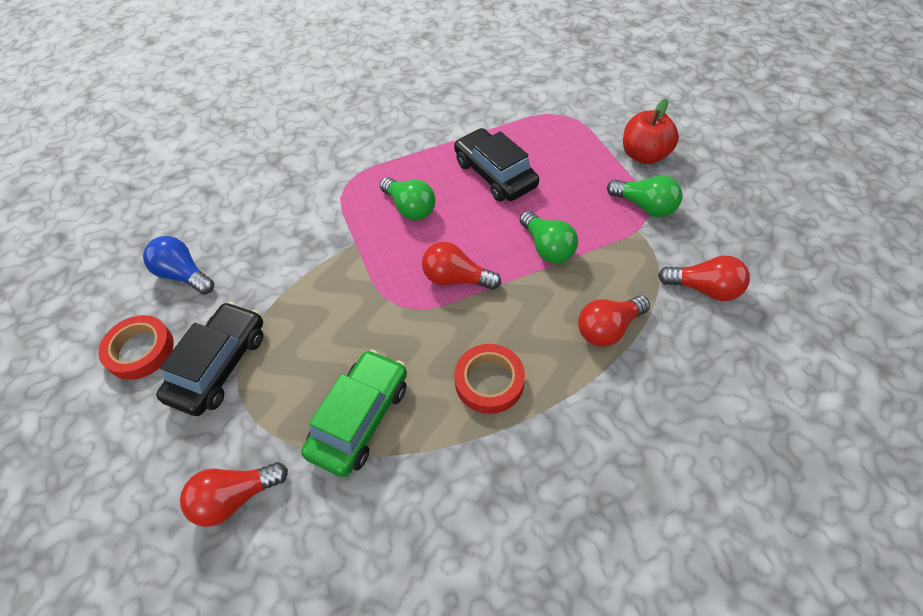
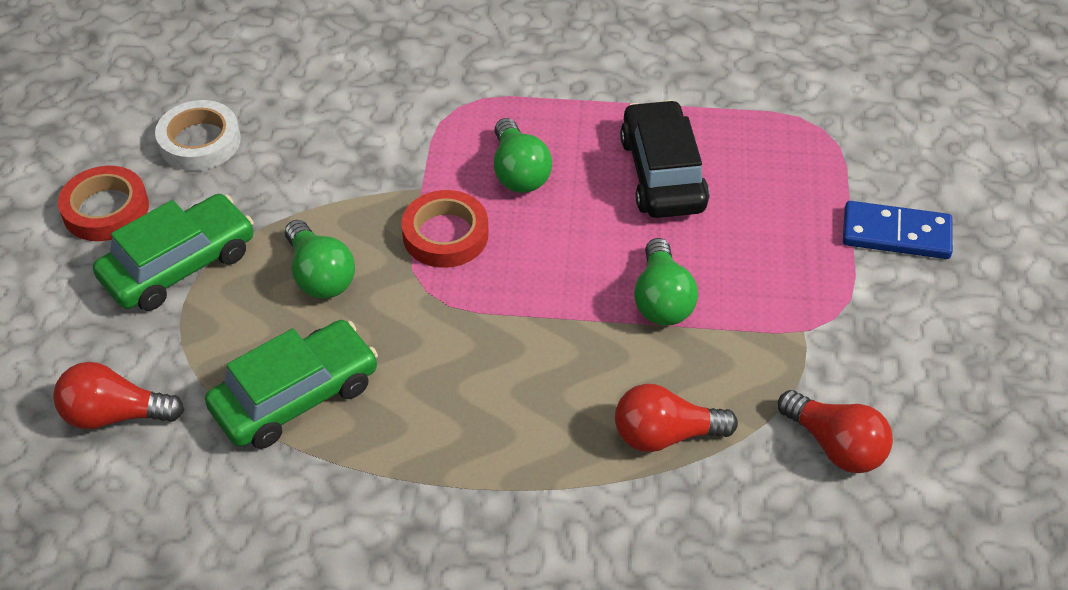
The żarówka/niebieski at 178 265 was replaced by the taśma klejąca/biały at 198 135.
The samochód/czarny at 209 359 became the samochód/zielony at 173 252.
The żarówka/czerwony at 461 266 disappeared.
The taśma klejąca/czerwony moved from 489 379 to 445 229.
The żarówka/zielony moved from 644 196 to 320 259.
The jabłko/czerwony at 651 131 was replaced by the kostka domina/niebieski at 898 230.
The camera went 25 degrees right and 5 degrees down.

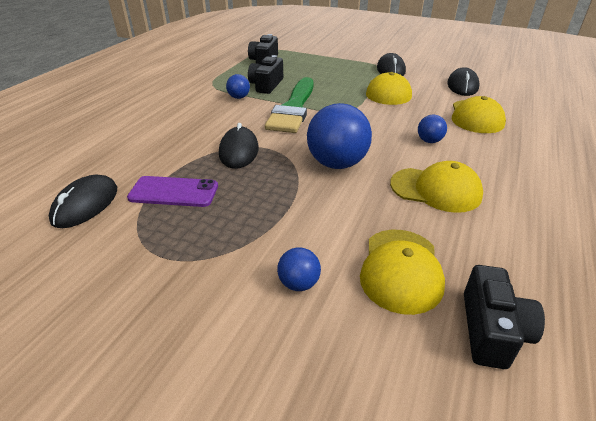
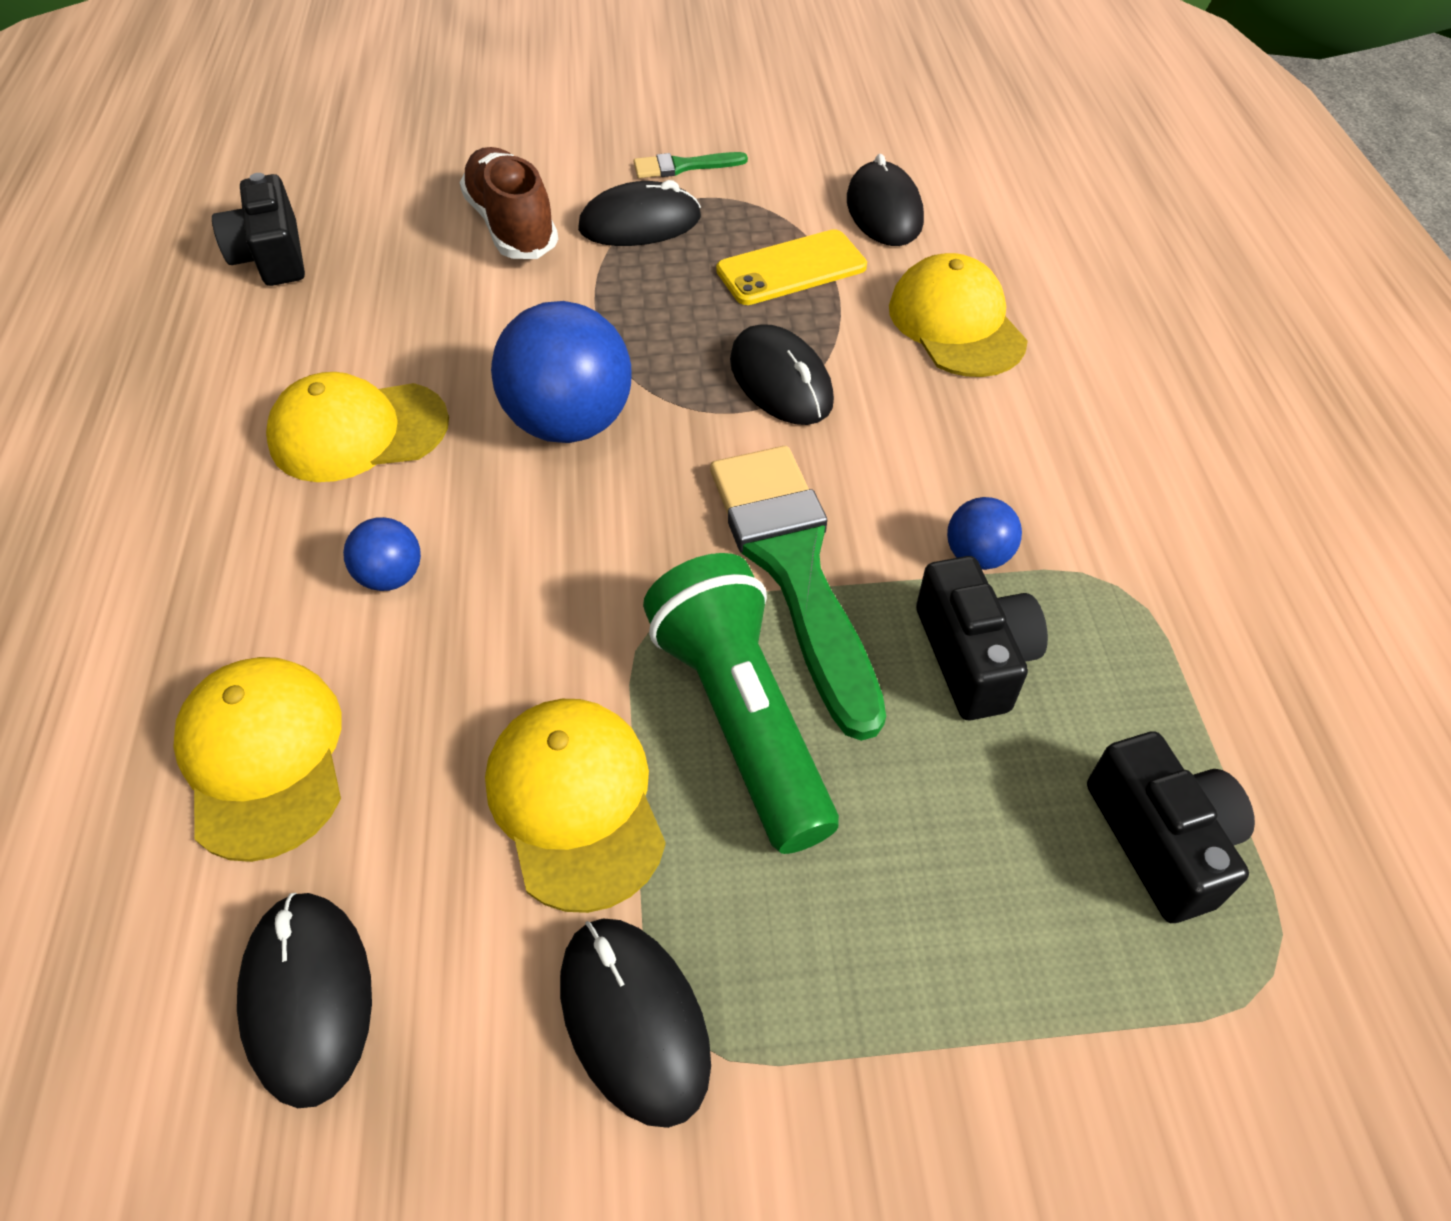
The telefon/fioletowy at 172 191 became the telefon/żółty at 791 267.
The piłka/niebieski at 299 269 was replaced by the but/brązowy at 509 203.
The czapka/żółty moved from 402 272 to 958 315.
The myszka/czarny at 639 213 appeared.
The pędzel/zielony at 691 165 appeared.
The latarka/zielony at 741 703 appeared.
The camera went 150 degrees right and 15 degrees up.

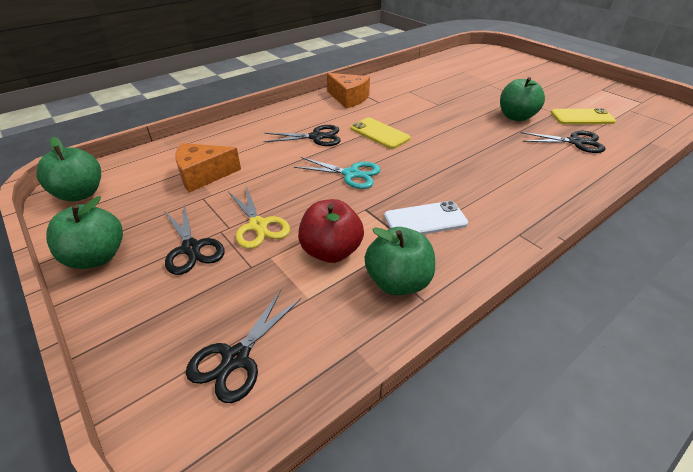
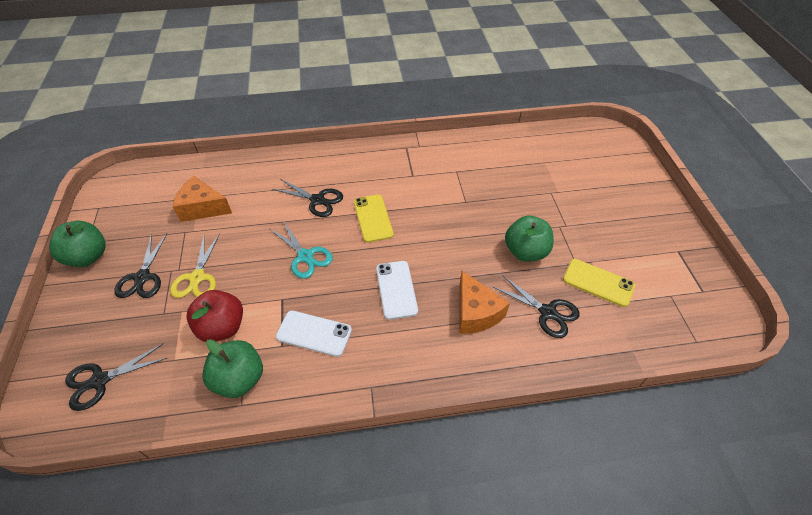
The jabłko/zielony at 68 169 disappeared.
The ser/pomarańczowy moved from 348 91 to 485 302.
The telefon/biały at 397 290 appeared.
The camera went 30 degrees right and 10 degrees up.

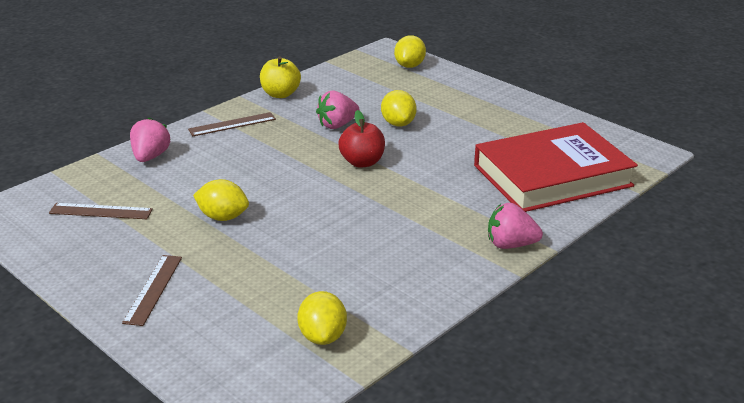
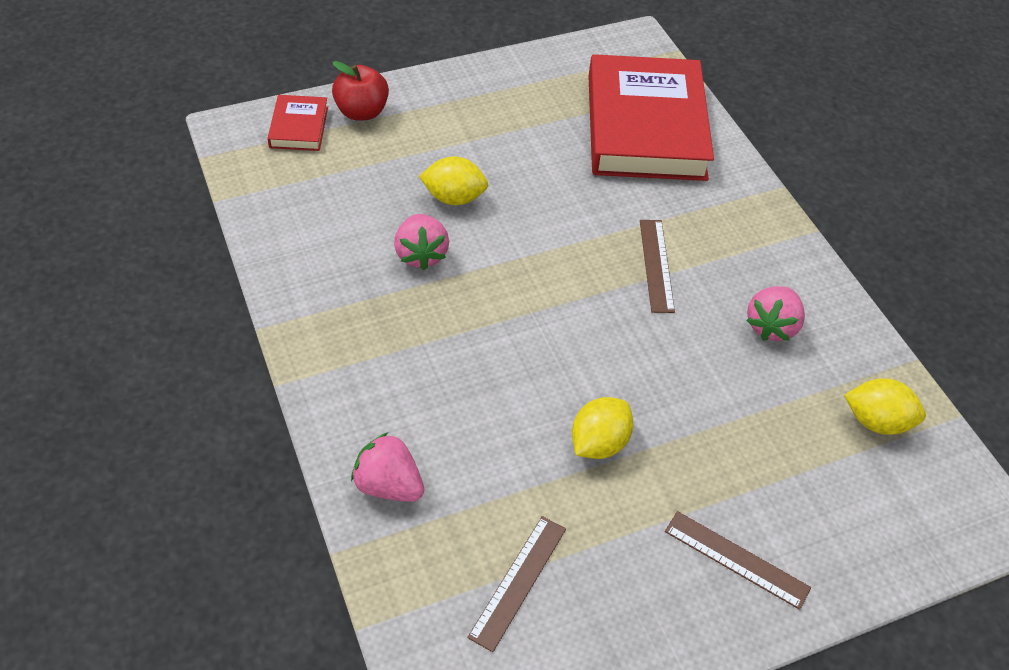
The linijka/brązowy moved from 232 124 to 657 266.
The jabłko/żółty at 280 77 disappeared.
The jabłko/czerwony moved from 361 139 to 360 91.
The cytryna/żółty at 410 51 was replaced by the książka/czerwony at 297 123.
The truskawka/różowy moved from 515 226 to 775 313.
The camera went 70 degrees left and 20 degrees up.

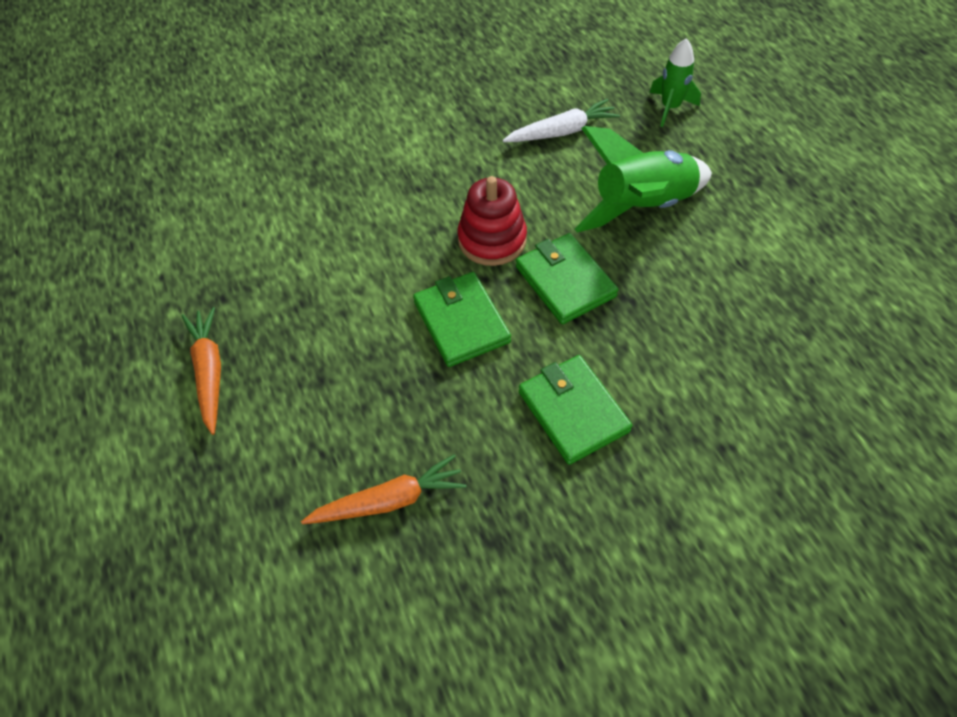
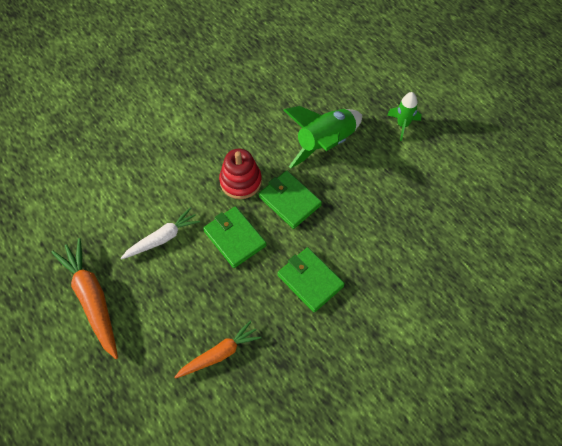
The marchewka/pomarańczowy at 201 371 changed to 1.52 times the size.
The marchewka/biały moved from 561 120 to 160 233.
The rakieta/zielony moved from 675 82 to 404 116.
The camera went 15 degrees left and 5 degrees up.

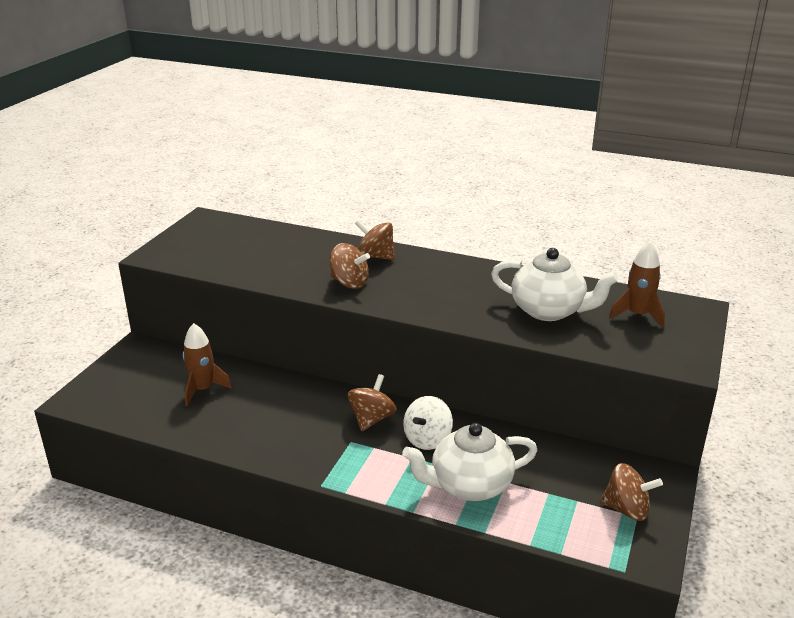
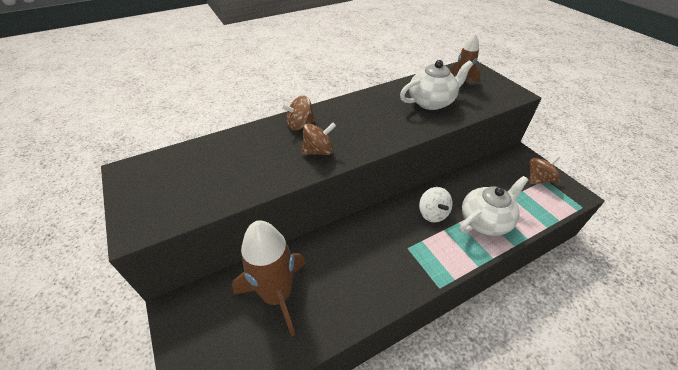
The rakieta/brązowy at 207 364 changed to 1.76 times the size.
The bączek/brązowy at 372 402 disappeared.
The imbryk/biały at 469 462 turned 150 degrees counterclockwise.
The camera went 50 degrees left and 15 degrees up.

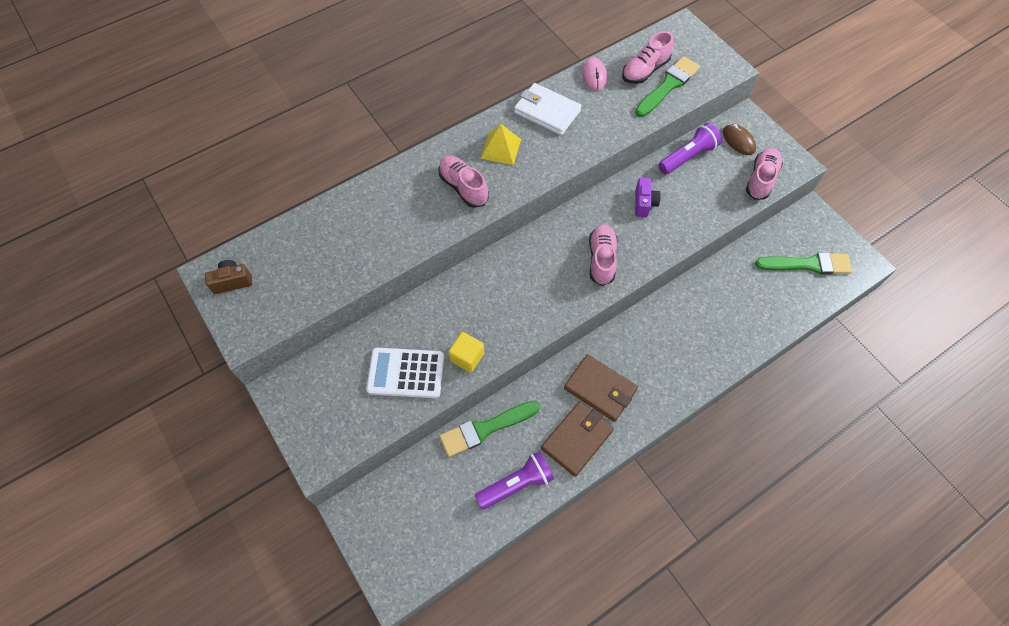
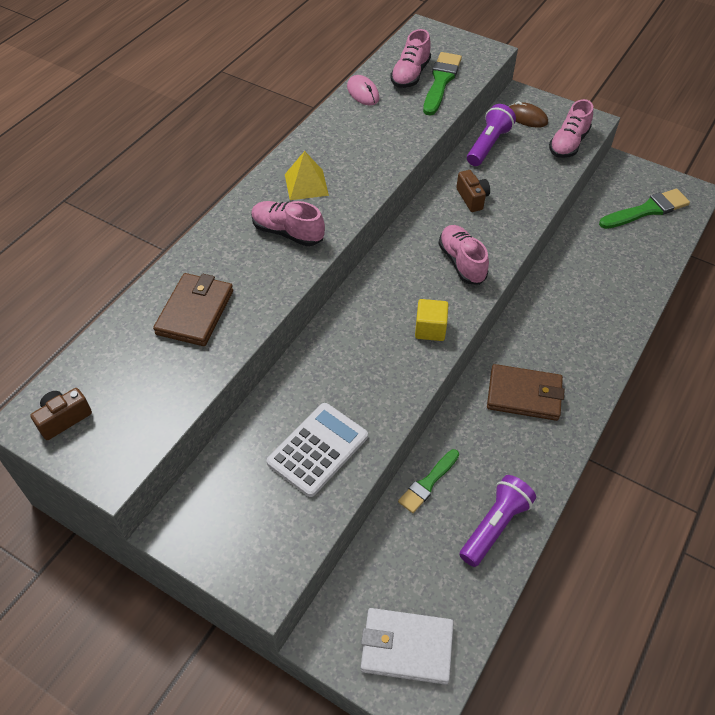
The kalkulator/biały at 405 373 turned 150 degrees clockwise.
The pędzel/zielony at 490 429 changed to 0.66 times the size.
The sześcian/żółty moved from 466 352 to 432 320.
The portfel/biały moved from 548 109 to 407 646.
The portfel/brązowy moved from 577 439 to 193 309.
The aparat fotograficzny/fioletowy at 648 197 became the aparat fotograficzny/brązowy at 473 191.
The but/różowy at 764 174 turned 150 degrees counterclockwise.
The camera went 25 degrees left and 10 degrees down.

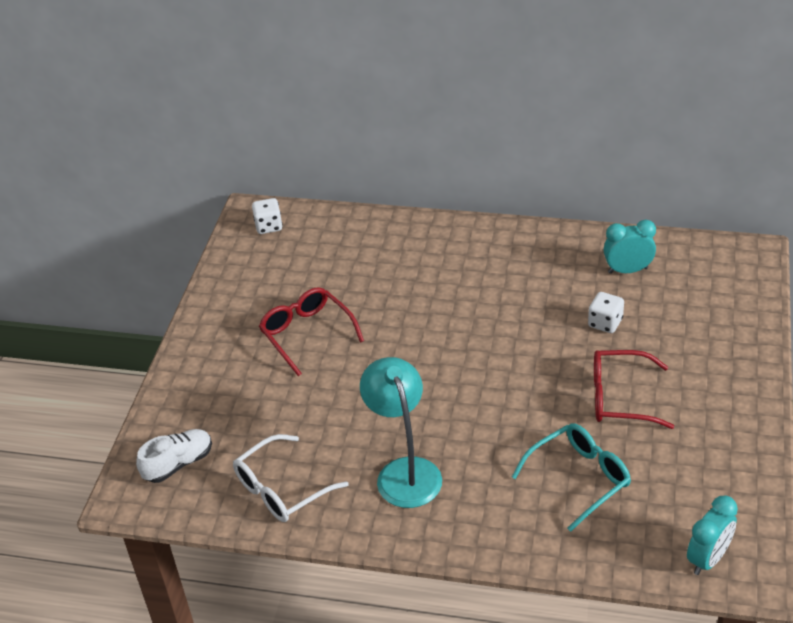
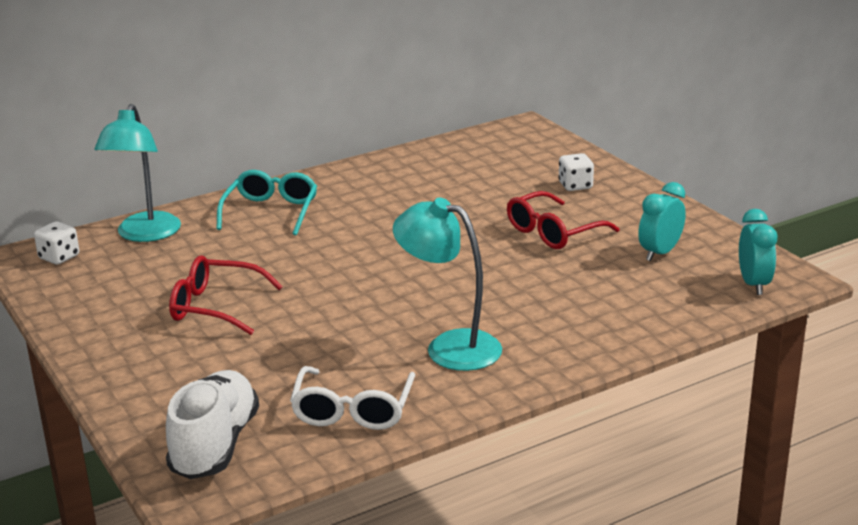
The but/biały at 174 456 changed to 1.53 times the size.
The okulary/turkusowy moved from 571 477 to 266 202.
The kostka do gry/biały moved from 606 312 to 576 172.
The budzik/turkusowy moved from 629 247 to 662 221.
The lampka/turkusowy at 137 173 appeared.
The camera went 45 degrees left and 15 degrees down.

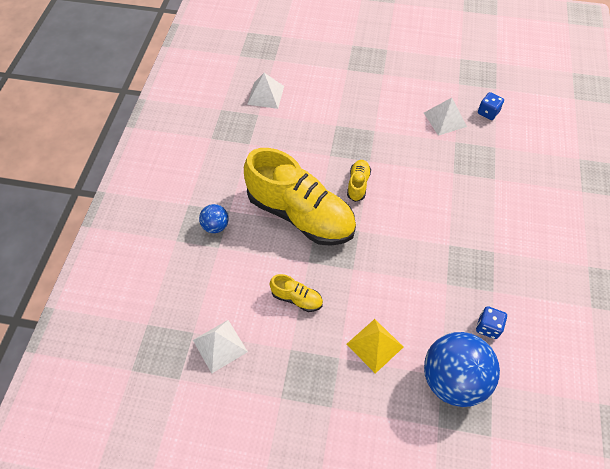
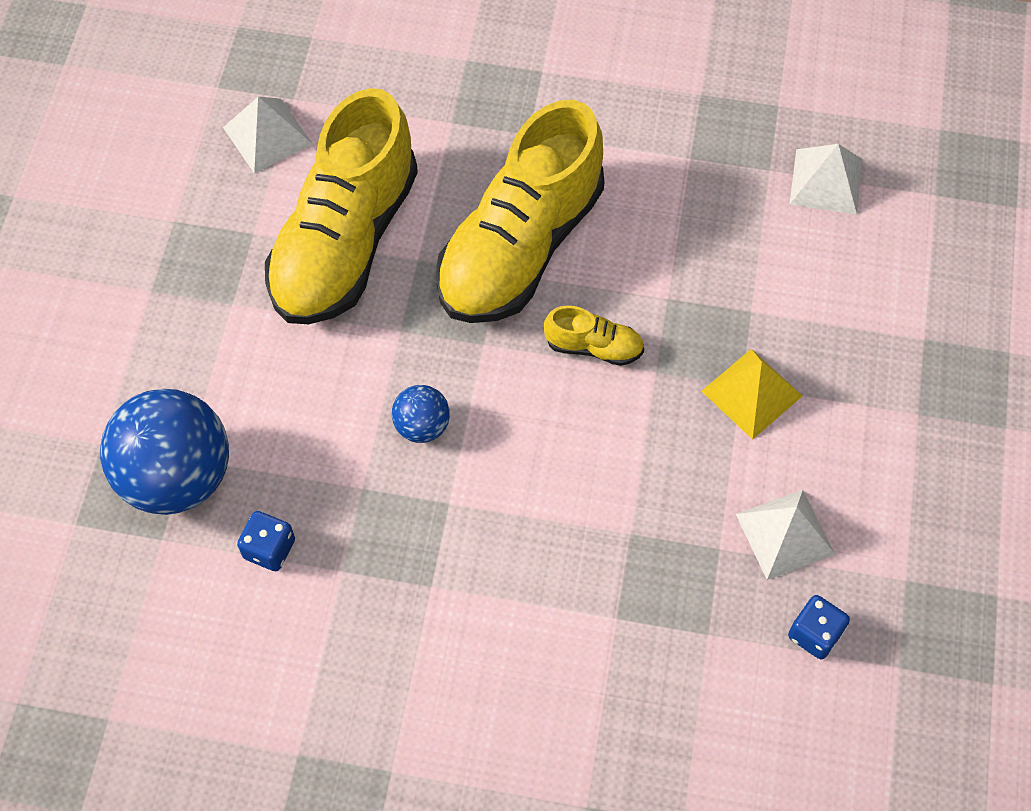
The piłka/niebieski moved from 214 218 to 421 414.
The but/żółty at 296 293 changed to 2.41 times the size.
The piramida/żółty moved from 375 346 to 752 394.
The camera went 90 degrees right and 5 degrees up.

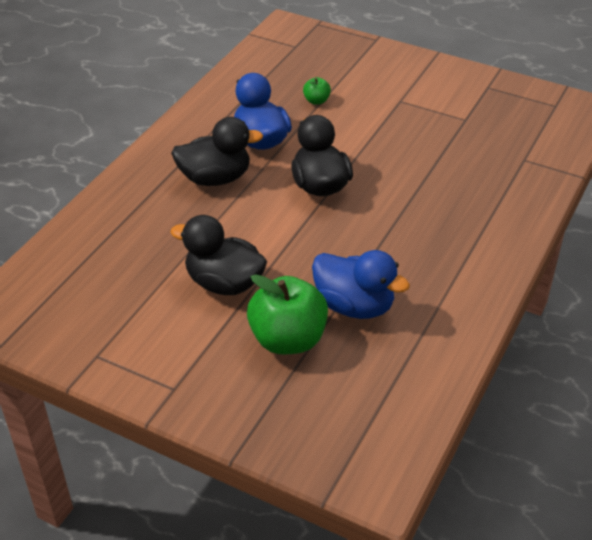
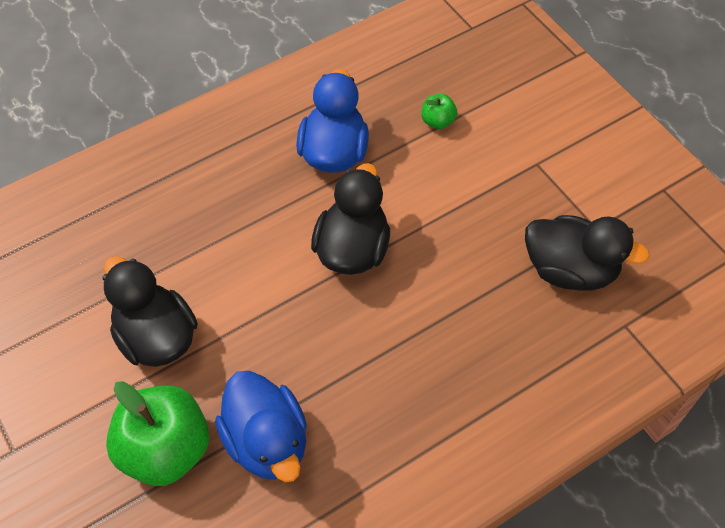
The kaczka/czarny moved from 217 151 to 587 253.
The camera went 30 degrees right and 15 degrees up.

